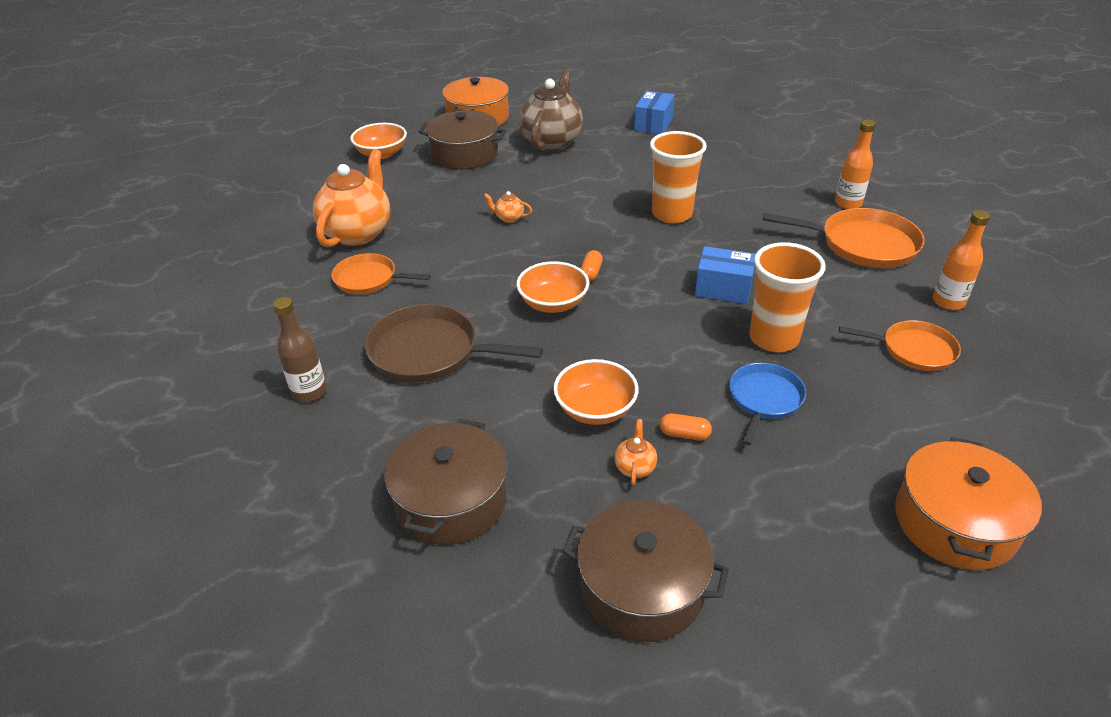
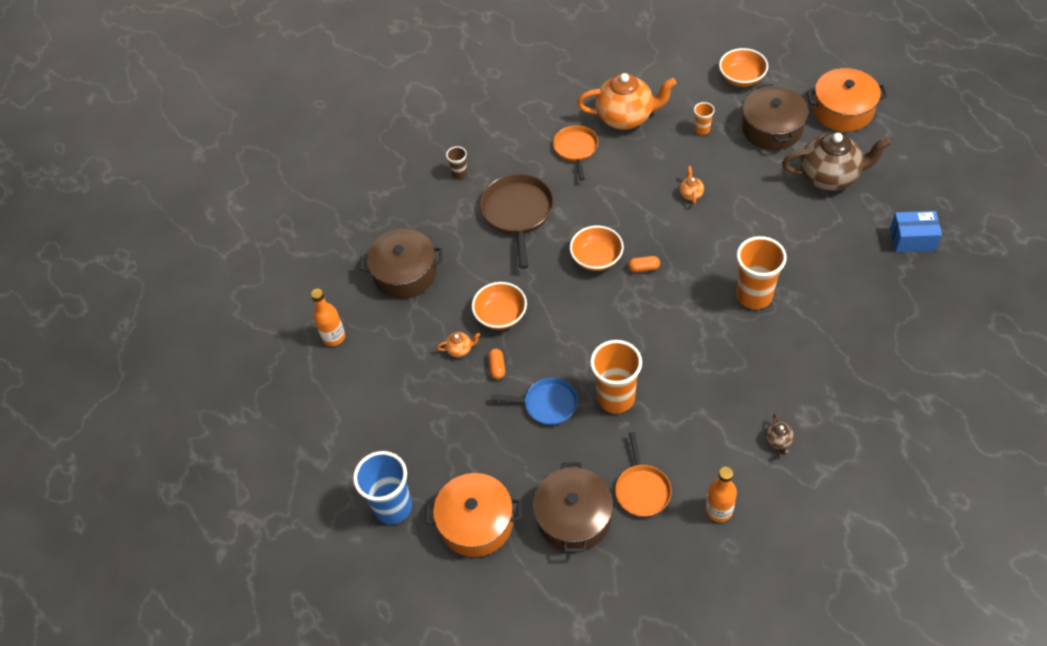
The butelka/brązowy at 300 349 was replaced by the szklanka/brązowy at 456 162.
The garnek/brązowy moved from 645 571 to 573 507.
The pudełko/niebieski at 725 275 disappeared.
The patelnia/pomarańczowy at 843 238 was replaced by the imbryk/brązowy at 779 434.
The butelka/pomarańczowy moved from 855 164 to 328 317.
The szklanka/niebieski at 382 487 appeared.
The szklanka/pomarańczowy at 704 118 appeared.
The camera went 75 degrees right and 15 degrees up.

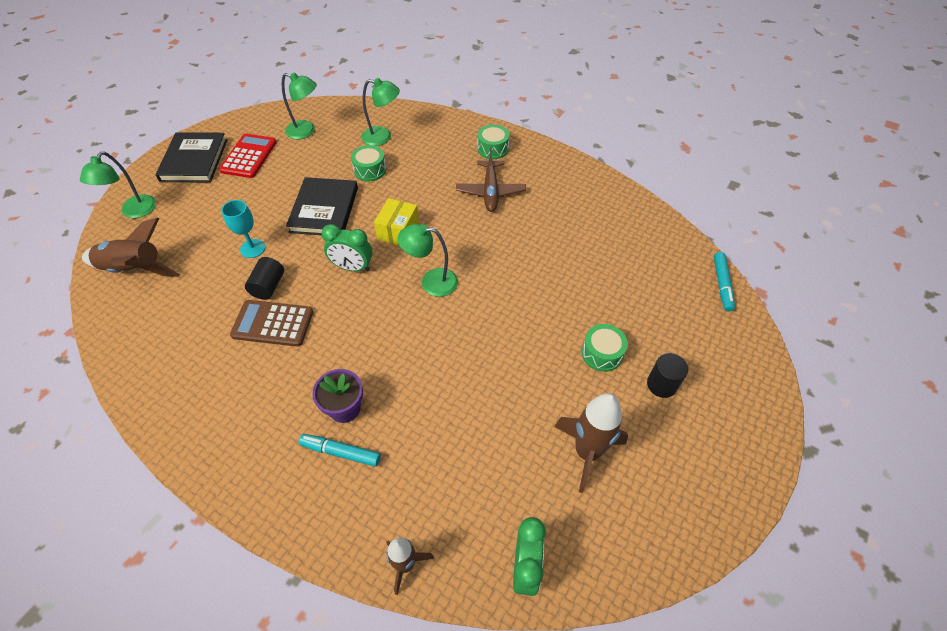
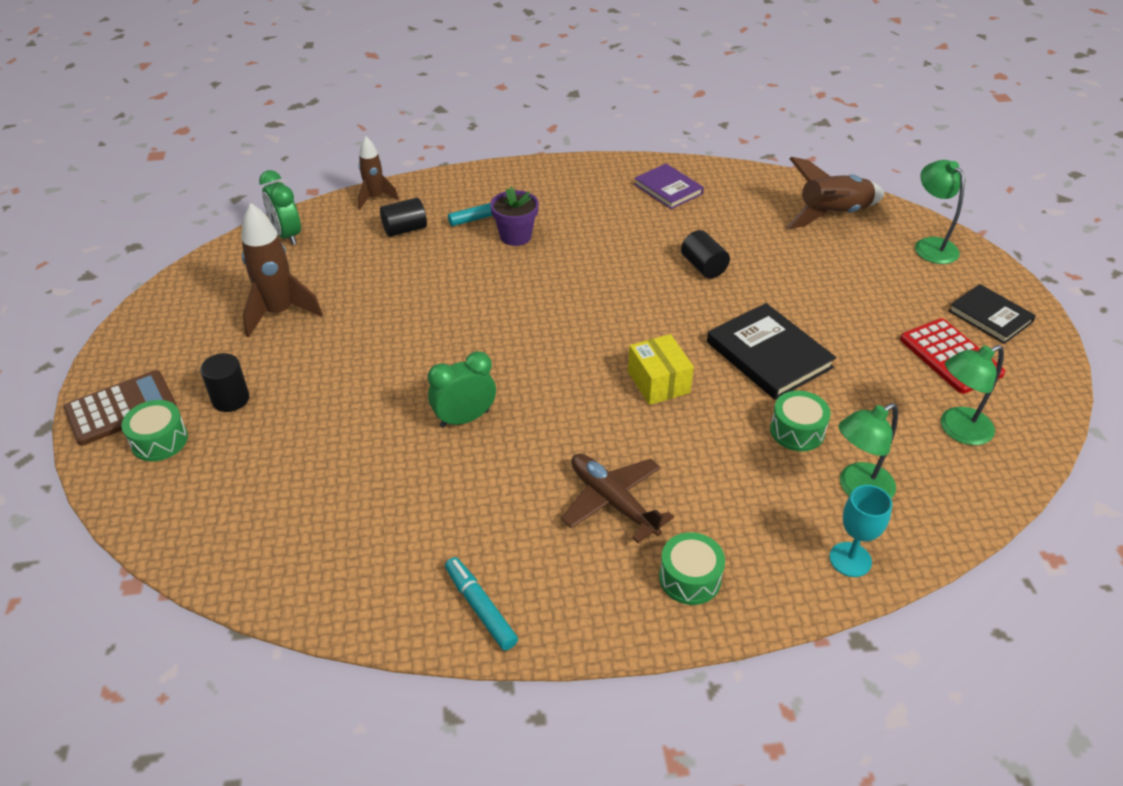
The książka/czarny at 191 157 changed to 0.67 times the size.
The kielich/turkusowy moved from 243 229 to 860 531.
The kalkulator/brązowy moved from 272 323 to 120 408.
The budzik/zielony moved from 347 247 to 462 389.
The lampka/zielony at 428 260 disappeared.
The bęben/zielony moved from 605 348 to 155 430.
The flamaster/turkusowy moved from 724 282 to 481 604.
The walec/czarny at 403 217 appeared.
The książka/fioletowy at 669 186 appeared.
The camera went 140 degrees right and 10 degrees down.

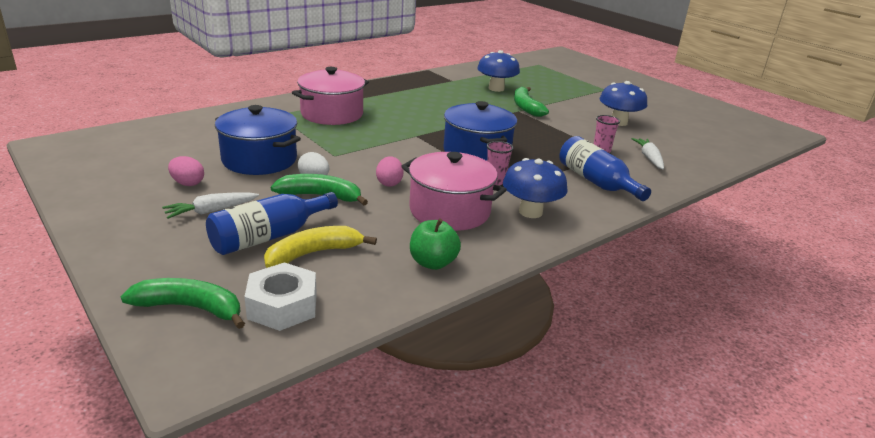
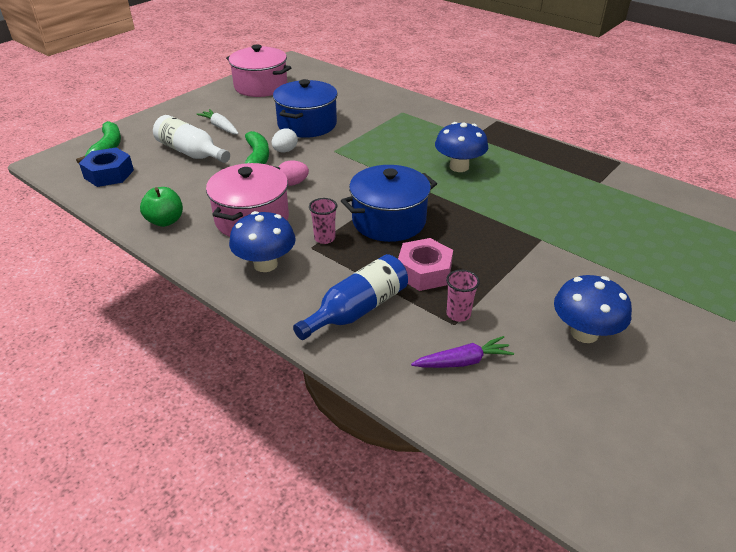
The jajko/różowy at 186 171 disappeared.
The butelka/niebieski at 272 223 became the butelka/biały at 191 139.
The nakrętka/biały at 280 296 became the nakrętka/niebieski at 106 167.
The banan/żółty at 320 247 disappeared.
The garnek/różowy moved from 330 96 to 258 71.
The grzyb/niebieski moved from 498 71 to 461 147.
The banan/zielony at 531 102 disappeared.
The marchewka/biały at 647 153 became the marchewka/fioletowy at 462 352.
The nakrętka/różowy at 425 264 appeared.
The camera went 80 degrees right and 10 degrees up.

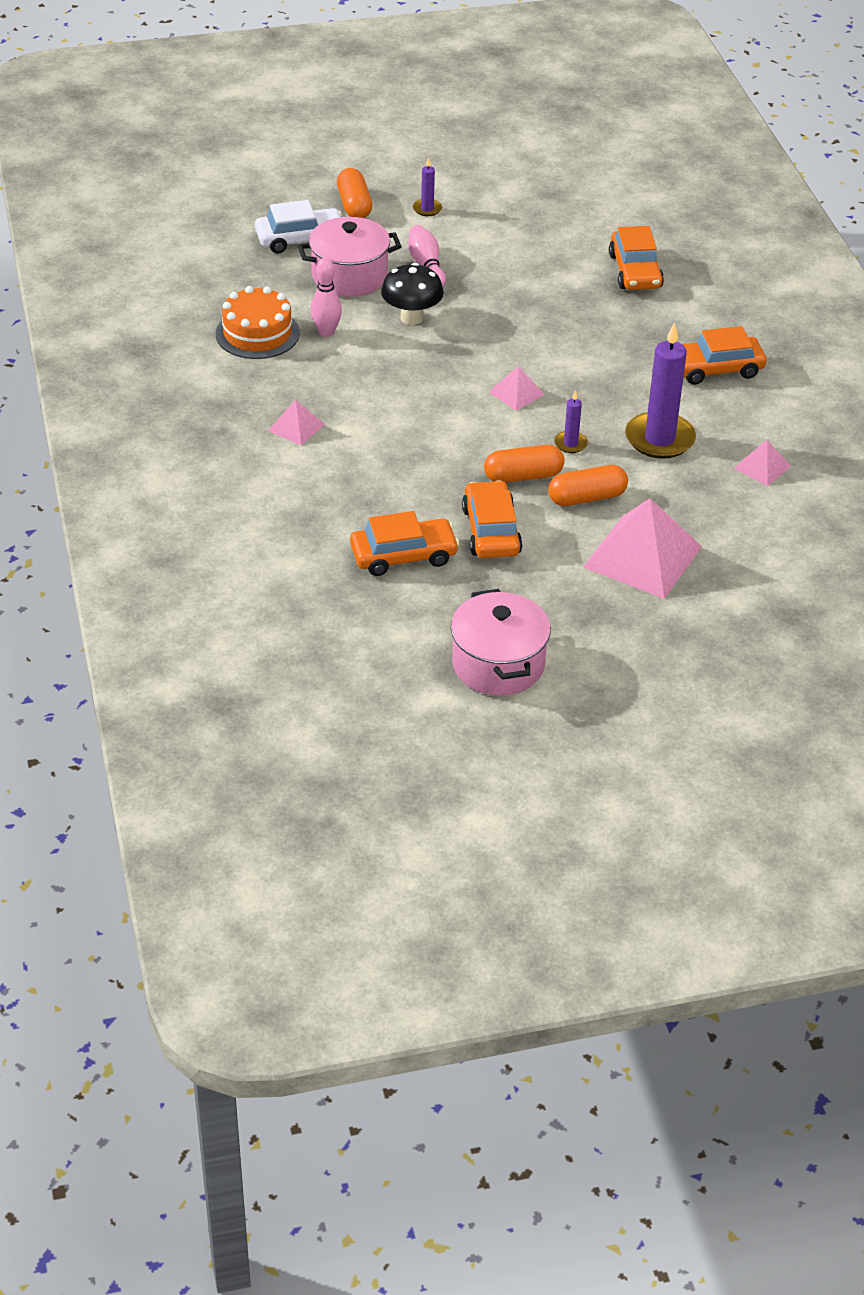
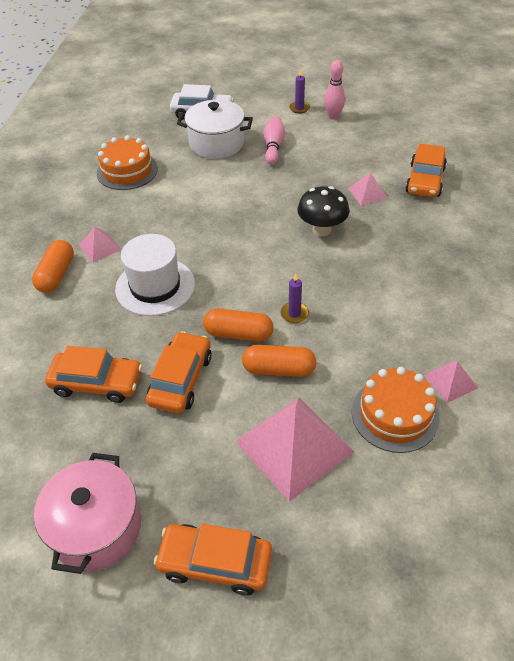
The garnek/różowy at 350 257 became the garnek/biały at 215 129.
The kręgiel/różowy moved from 326 297 to 334 90.
The kapsułka/pomarańczowy moved from 354 193 to 53 266.
The grzyb/czarny moved from 412 294 to 323 211.
The piramida/różowy moved from 517 388 to 368 189.
The świeca/fioletowy at 660 391 disappeared.
The samochód/pomarańczowy moved from 724 355 to 213 559.
The kapelusz/biały at 155 275 appeared.
The tort/pomarańczowy at 395 410 appeared.
The camera went 25 degrees right and 5 degrees up.

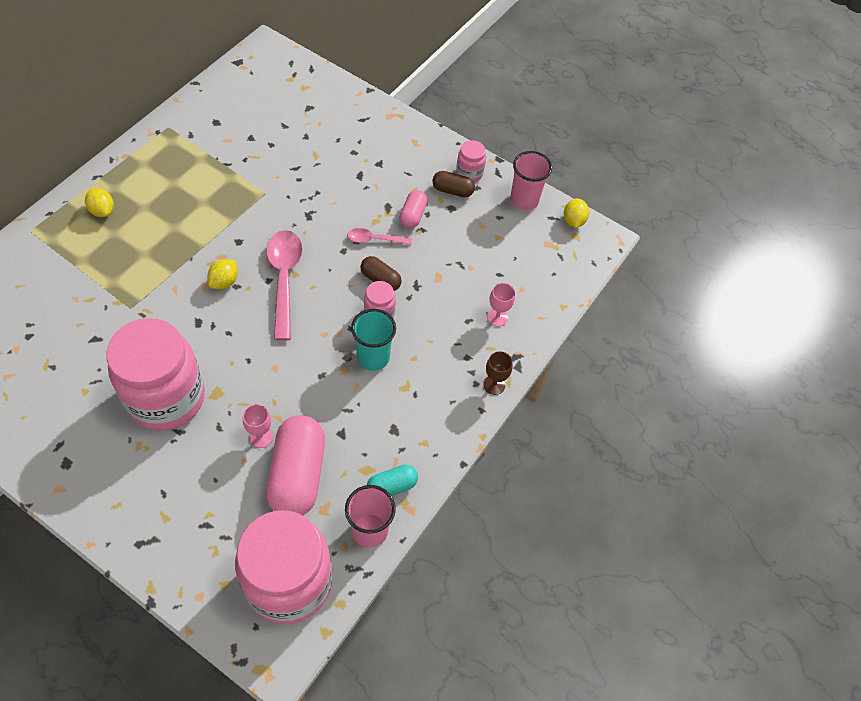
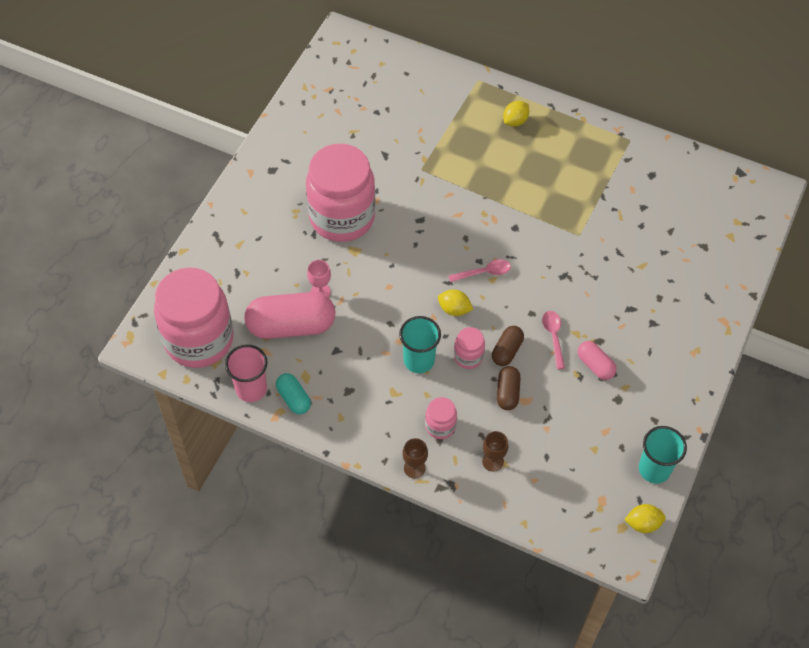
The cytryna/żółty moved from 222 274 to 455 303.
The łyżka/różowy at 284 285 changed to 0.53 times the size.
The kapsułka/różowy at 413 209 turned 45 degrees clockwise.
The kapsułka/brązowy moved from 453 184 to 509 388.
The słoik/różowy moved from 471 161 to 441 418.
The kielich/różowy at 501 305 became the kielich/brązowy at 495 451.
The szklanka/różowy at 531 180 became the szklanka/turkusowy at 663 455.
The camera went 85 degrees right and 0 degrees up.

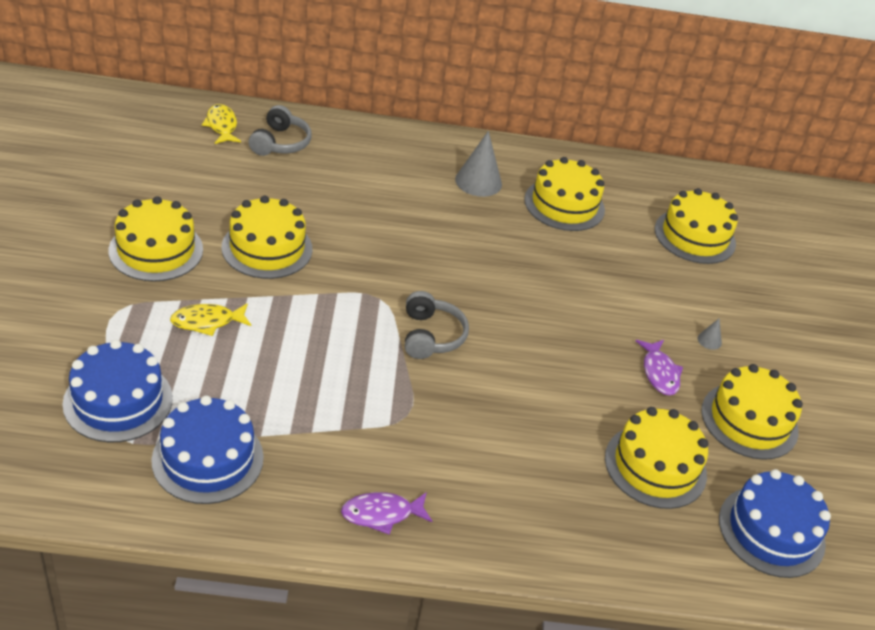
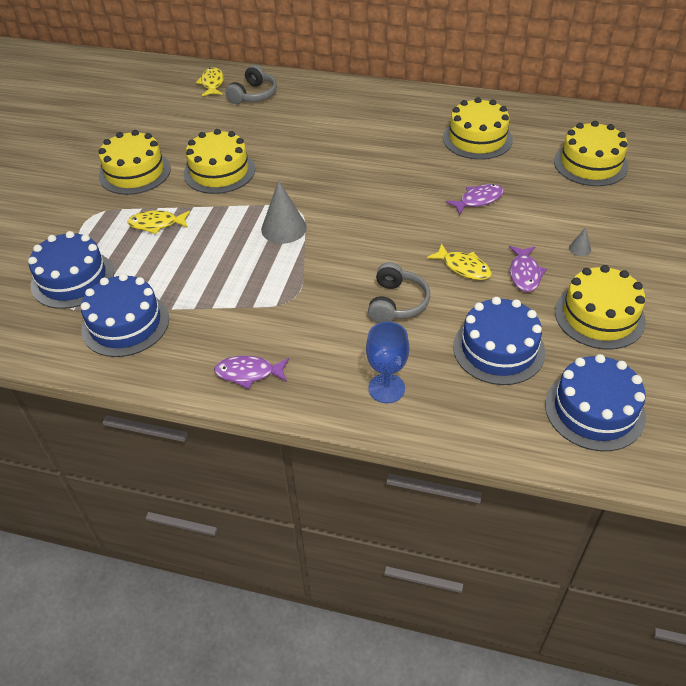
The słuchawki/szary moved from 437 325 to 399 292.
The stożek/szary moved from 478 164 to 284 212.
The tort/żółty at 656 458 became the tort/niebieski at 499 341.
The kielich/niebieski at 387 362 appeared.
The ryba/żółty at 459 261 appeared.
The ryba/fioletowy at 474 199 appeared.
The camera went 20 degrees right and 5 degrees up.

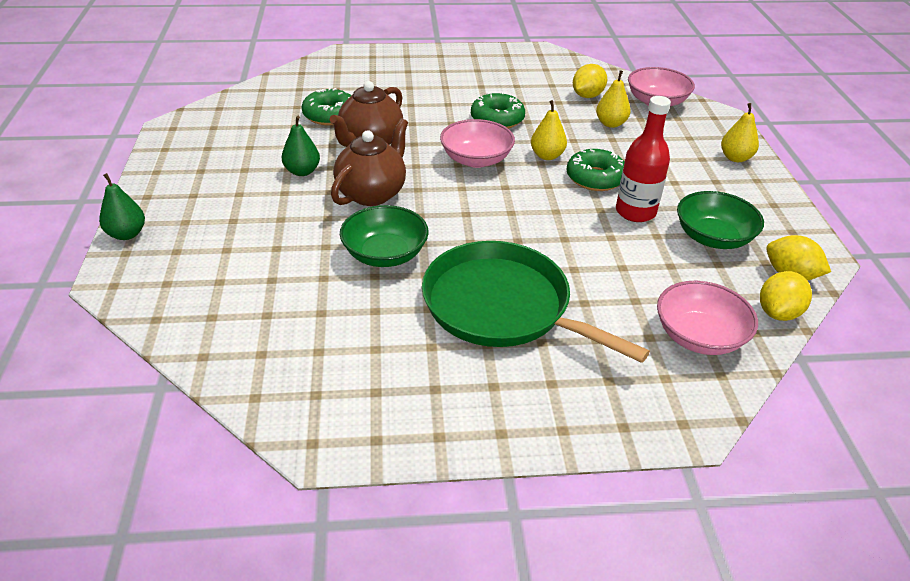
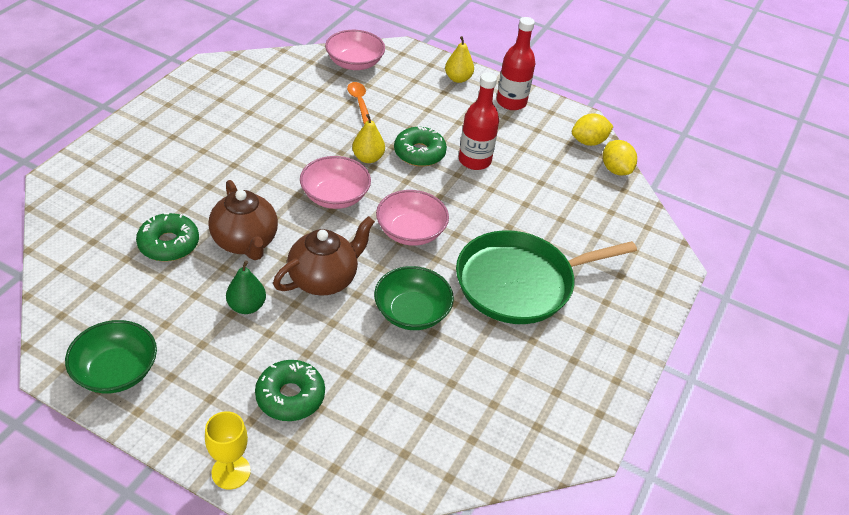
The gruszka/zielony at 122 206 was replaced by the kielich/żółty at 228 450.
The imbryk/brązowy at 369 162 turned 75 degrees clockwise.
The donut/zielony moved from 498 110 to 290 390.
The cytryna/żółty at 590 81 disappeared.
The gruszka/żółty at 613 99 was replaced by the łyżka/pomarańczowy at 358 103.
The miska/różowy moved from 707 318 to 412 218.
The miska/zielony moved from 720 220 to 111 357.
The butelka/czerwony at 516 63 appeared.
The camera went 60 degrees left and 5 degrees up.

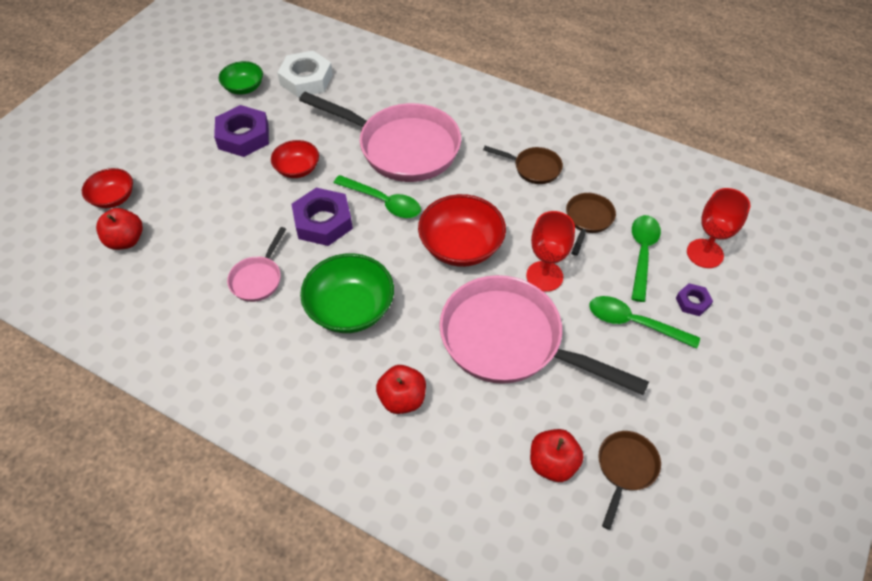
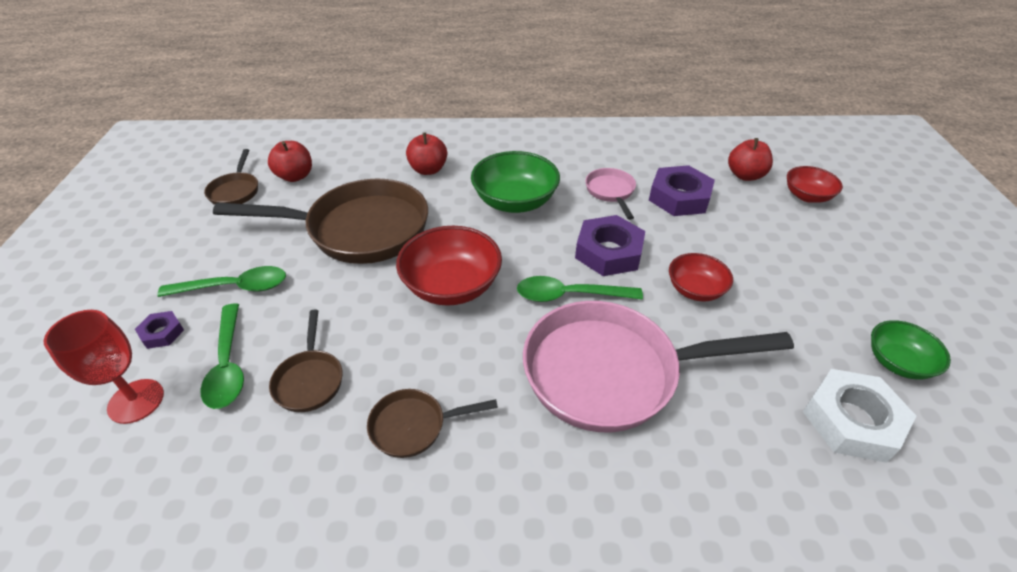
The nakrętka/fioletowy moved from 241 131 to 682 190.
The patelnia/różowy at 544 335 became the patelnia/brązowy at 320 221.
The kielich/czerwony at 550 251 disappeared.
The camera went 150 degrees right and 10 degrees down.

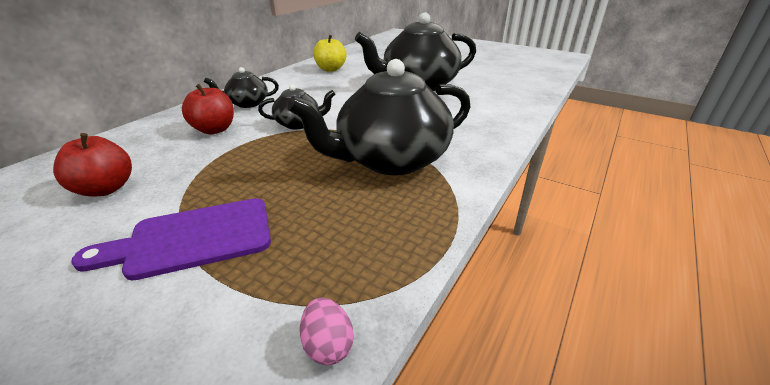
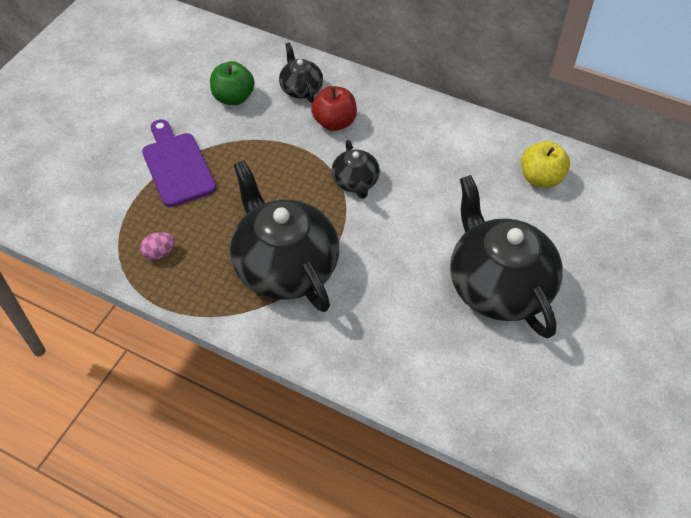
The jabłko/czerwony at 92 164 became the jabłko/zielony at 232 83.
The imbryk/czarny moved from 241 87 to 301 72.
The jajko/różowy moved from 327 331 to 157 246.
The camera went 85 degrees right and 20 degrees up.

